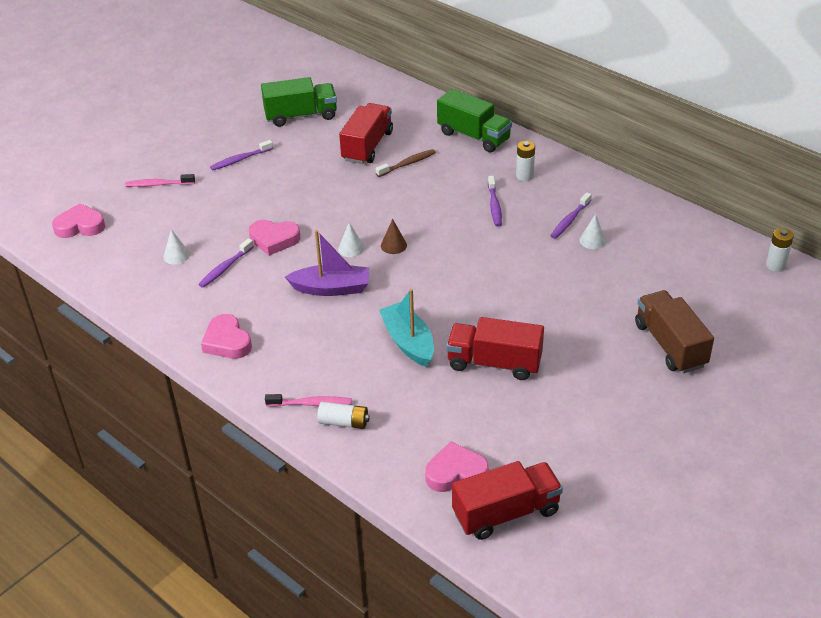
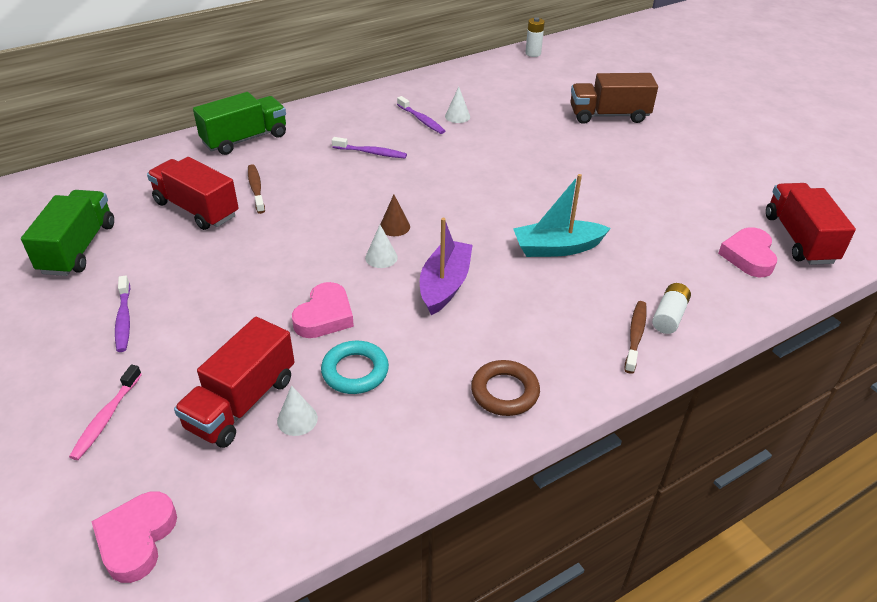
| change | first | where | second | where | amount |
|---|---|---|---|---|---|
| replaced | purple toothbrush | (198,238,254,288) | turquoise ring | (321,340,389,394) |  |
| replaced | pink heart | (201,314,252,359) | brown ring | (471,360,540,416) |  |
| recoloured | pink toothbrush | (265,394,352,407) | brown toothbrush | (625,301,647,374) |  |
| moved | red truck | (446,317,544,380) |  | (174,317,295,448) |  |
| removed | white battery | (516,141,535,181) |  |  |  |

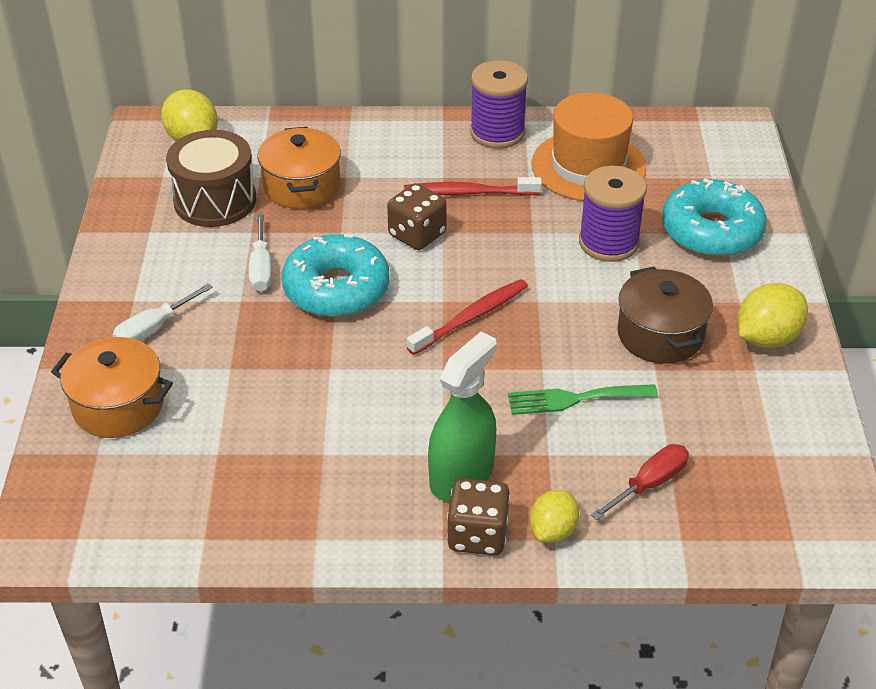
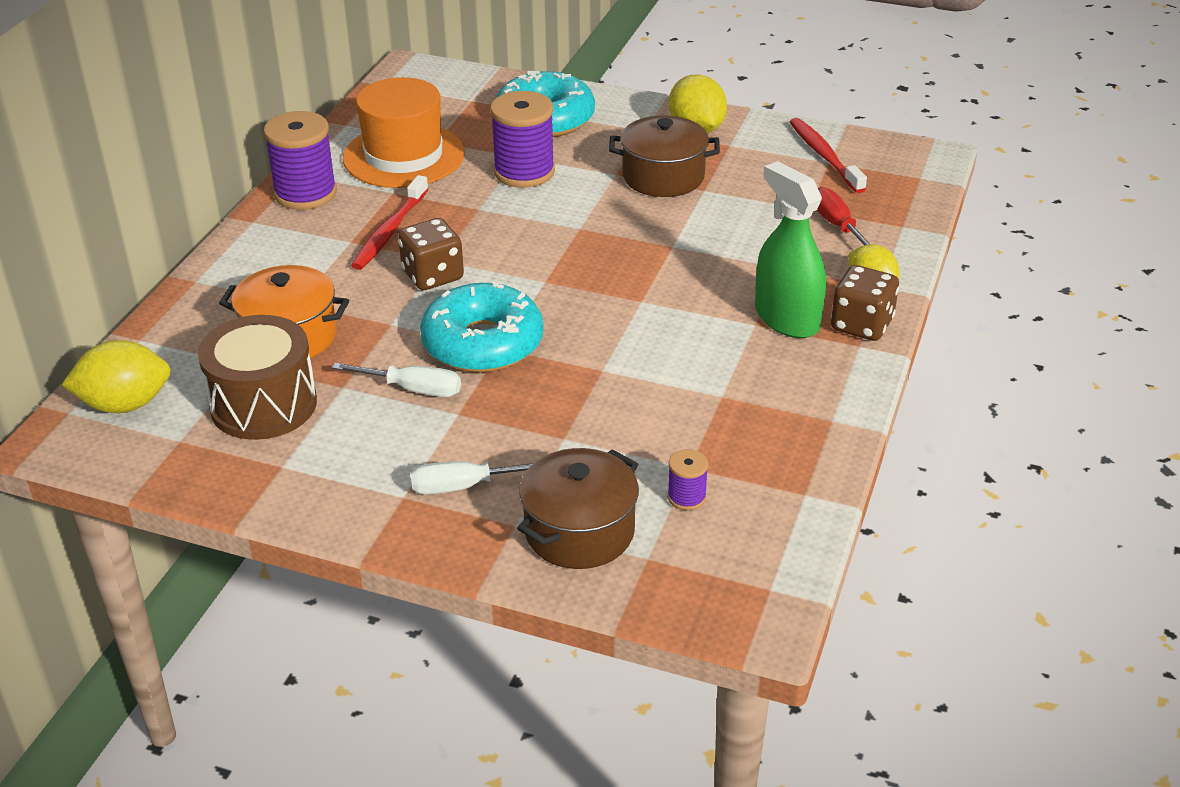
| change | first | where | second | where | amount |
|---|---|---|---|---|---|
| recoloured | orange pot | (51,337,173,438) | brown pot | (517,448,639,569) |  |
| turned | white screwdriver | (112,283,213,341) |  | (410,461,533,494) | 105 degrees clockwise |
| moved | red toothbrush | (407,279,528,355) |  | (790,118,867,193) |  |
| removed | green fork | (508,384,658,415) |  |  |  |
| added |  |  | purple spool | (667,449,708,510) |  |

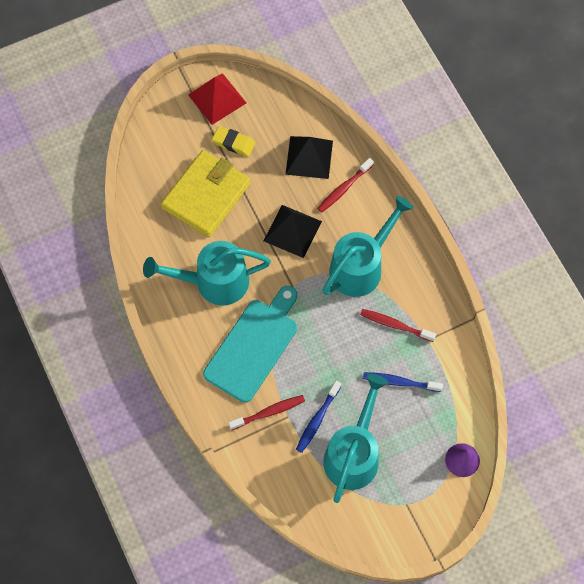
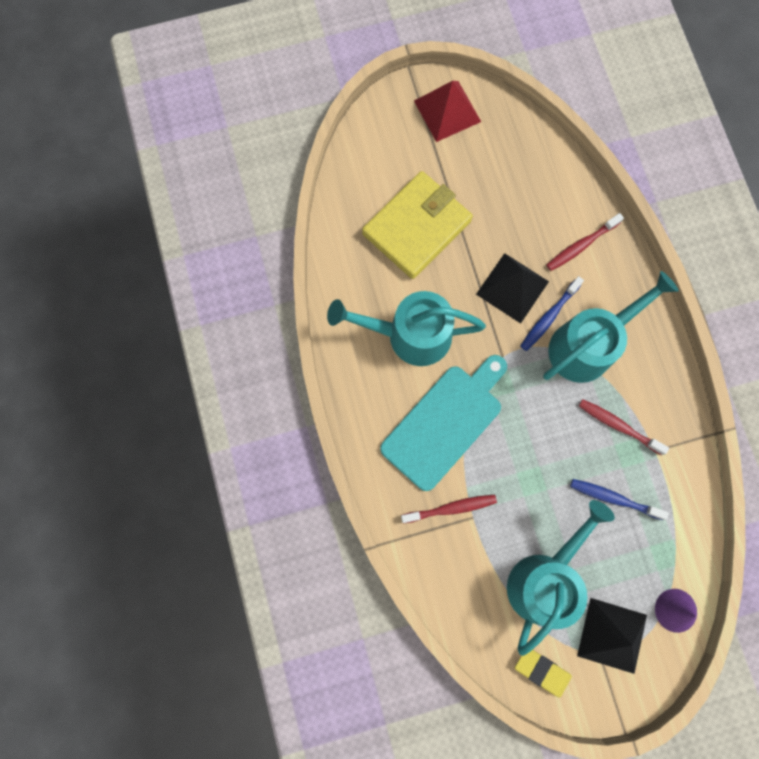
| change | first | where | second | where | amount |
|---|---|---|---|---|---|
| moved | yellow eraser | (212,126,255,157) |  | (515,650,572,697) |  |
| moved | black pyramid | (285,136,333,179) |  | (577,598,647,674) |  |
| moved | blue toothbrush | (296,381,341,453) |  | (520,276,584,351) |  |

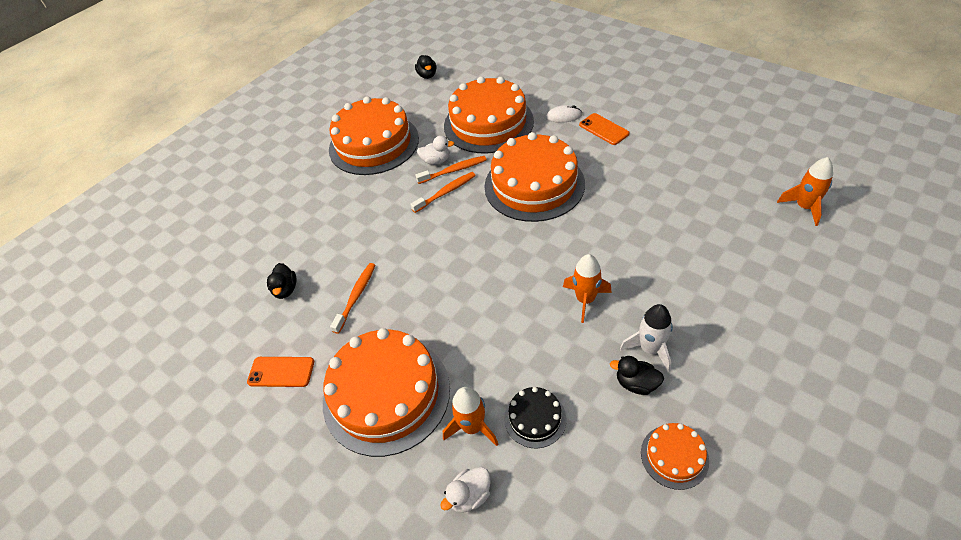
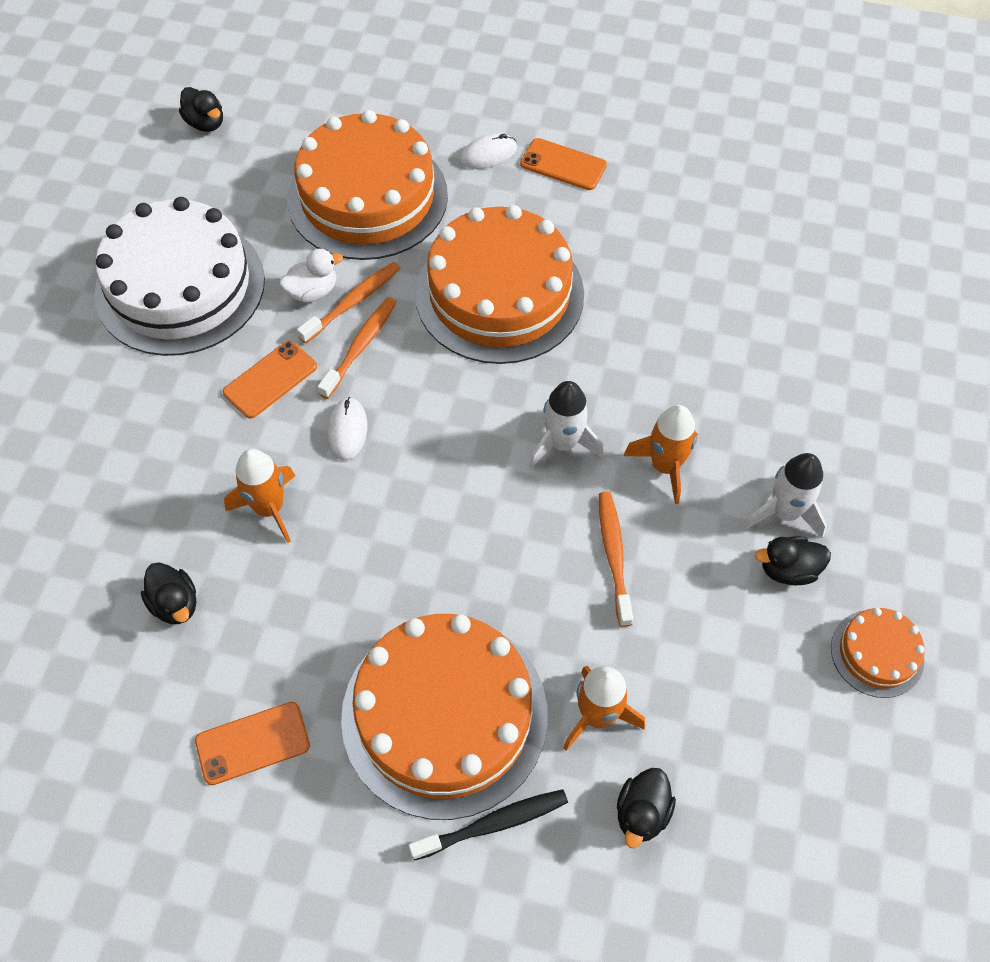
| change | first | where | second | where | amount |
|---|---|---|---|---|---|
| recoloured | orange cake | (329,96,419,175) | white cake | (94,197,265,356) |  |
| moved | orange toothbrush | (330,263,375,334) |  | (599,491,633,627) |  |
| recoloured | white duck | (440,467,491,513) | black duck | (617,768,676,848) |  |
| removed | black cake | (504,387,566,449) |  |  |  |
| moved | orange rocket | (777,157,833,226) |  | (224,449,295,543) |  |
| added |  |  | orange phone | (223,341,317,419) |  |
| added |  |  | white mouse | (327,397,367,461) |  |
| added |  |  | black toothbrush | (408,789,568,861) |  |
| added |  |  | white rocket | (529,381,604,468) |  |

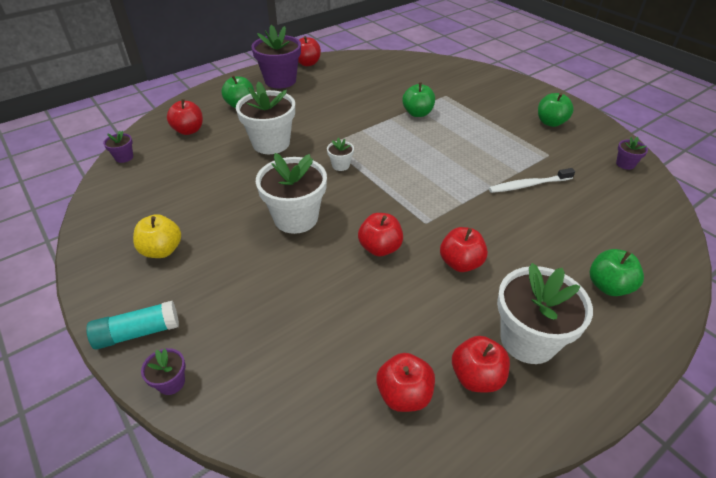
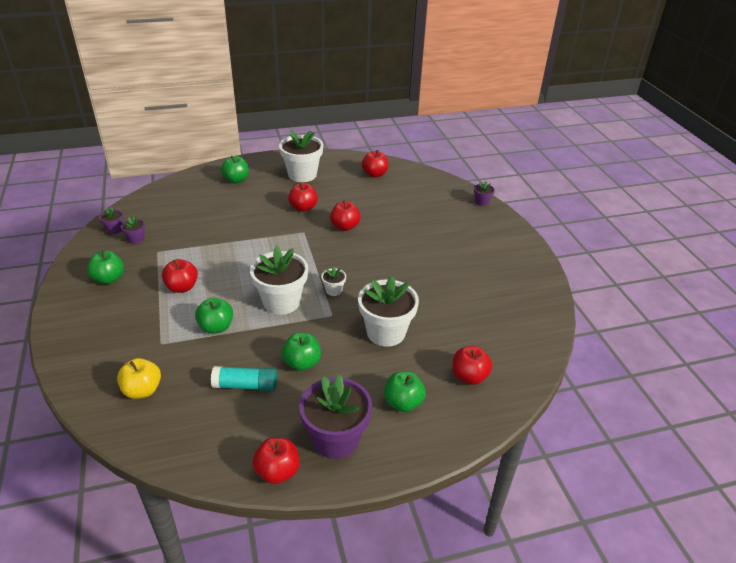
| change | first | where | second | where | amount |
|---|---|---|---|---|---|
| moved | turquoise glue stick | (86,301,179,349) |  | (211,366,277,391) |  |
| moved | purple flower pot | (103,131,133,163) |  | (121,217,145,244) |  |
| moved | yellow apple | (133,214,181,258) |  | (117,358,161,399) |  |
| moved | white flower pot | (256,153,327,234) |  | (250,246,308,315) |  |
| moved | red apple | (452,336,510,392) |  | (162,259,198,293) |  |
| removed | white toothbrush | (489,168,575,193) |  |  |  |
| added |  |  | green apple | (281,333,321,371) |  |

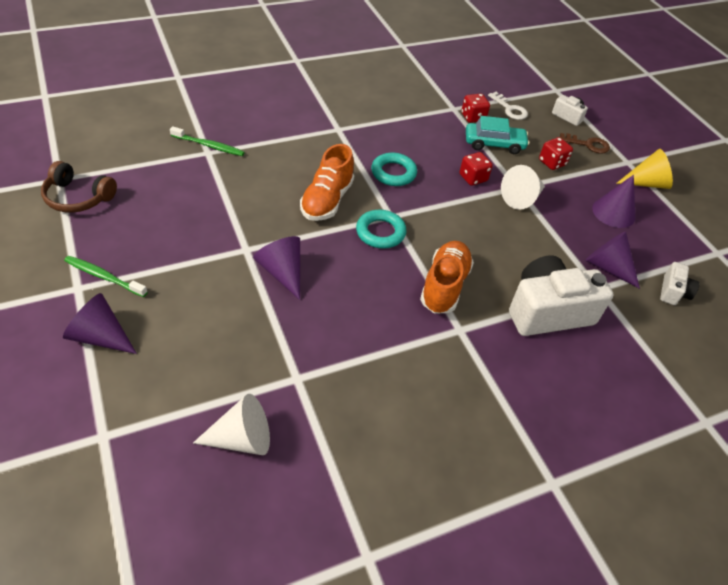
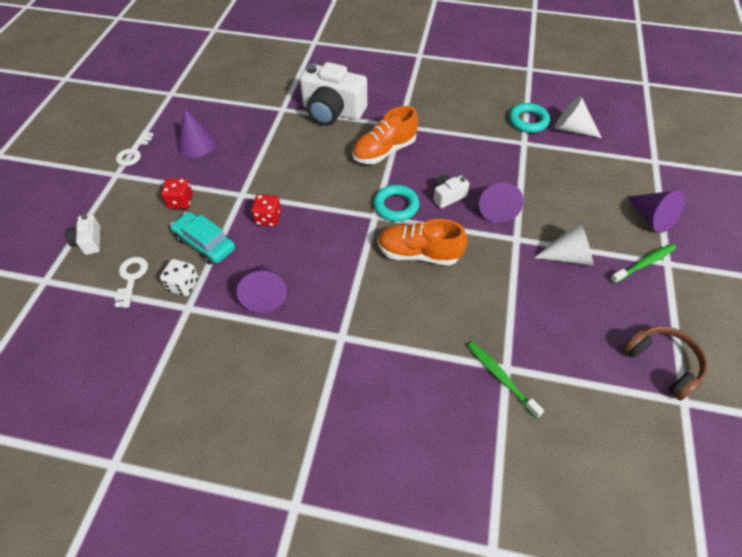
| change | first | where | second | where | amount |
|---|---|---|---|---|---|
| turned | green toothbrush | (64,256,148,297) |  | (610,244,676,284) | 90 degrees counterclockwise |
| turned | orange shoe | (300,144,354,221) |  | (378,219,467,266) | 135 degrees counterclockwise |
| moved | turquoise ring | (371,152,417,186) |  | (509,103,550,133) |  |
| recoloured | red dice | (461,94,490,123) | white dice | (160,259,199,296) |  |
| moved | white cone | (501,165,545,210) |  | (534,221,593,266) |  |
| removed | brown key | (560,133,610,154) |  |  |  |
| moved | purple cone | (585,231,640,289) |  | (237,265,287,313) |  |
| replaced | yellow cone | (616,149,673,189) | white key | (116,131,154,166) |  |
| moved | white camera | (660,262,700,305) |  | (433,175,470,208) |  |

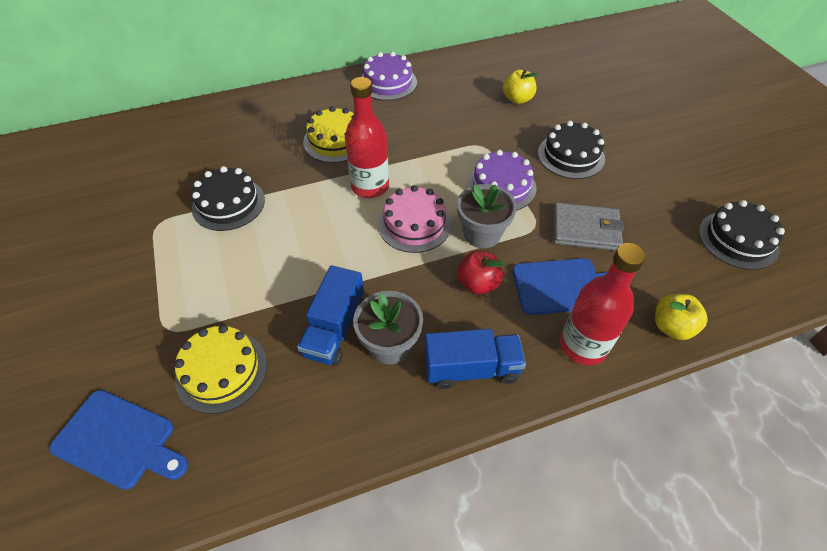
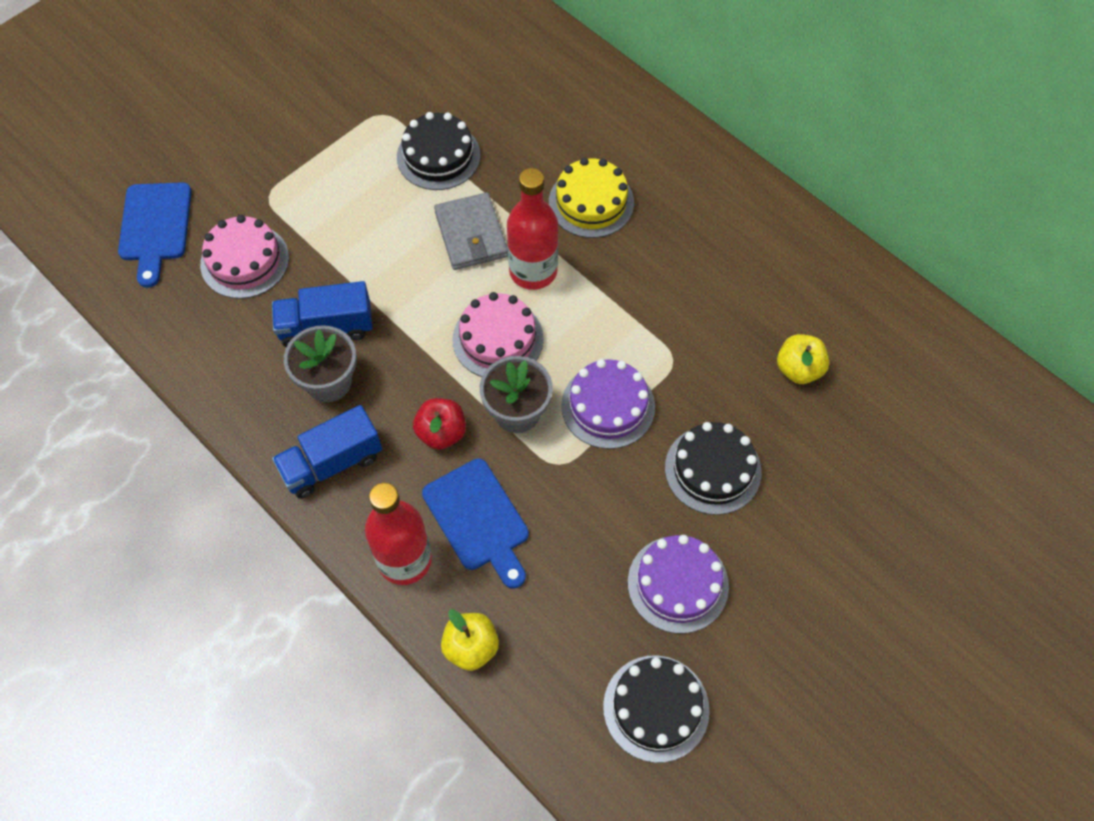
| change | first | where | second | where | amount |
|---|---|---|---|---|---|
| recoloured | yellow cake | (174,325,267,414) | pink cake | (200,215,289,299) |  |
| moved | purple cake | (361,52,417,101) |  | (628,535,729,634) |  |
| turned | blue truck | (424,329,526,389) |  | (272,405,382,499) | 90 degrees clockwise |
| moved | grey wallet | (553,203,624,251) |  | (434,193,508,270) |  |

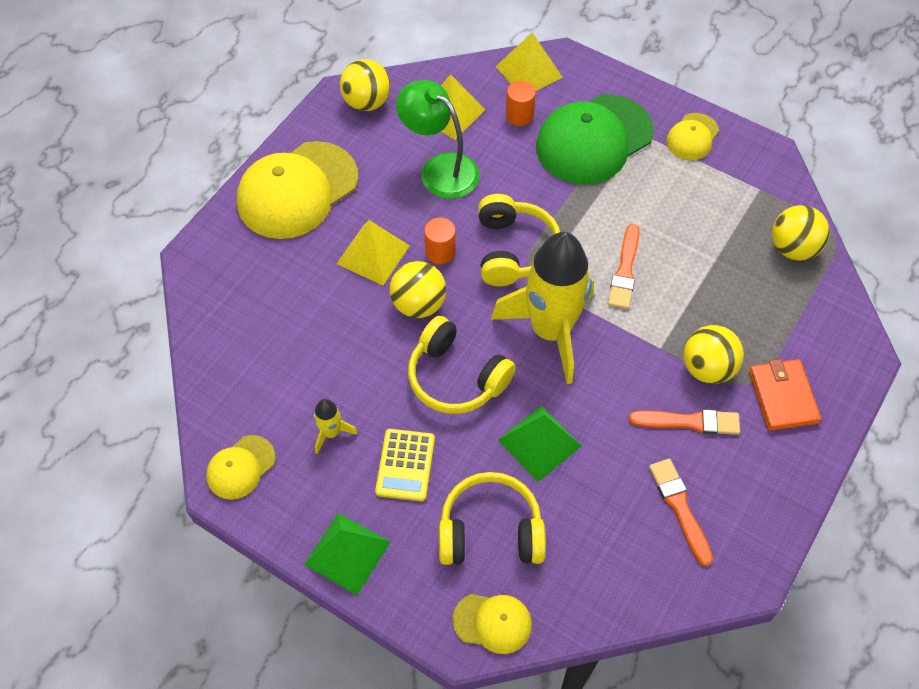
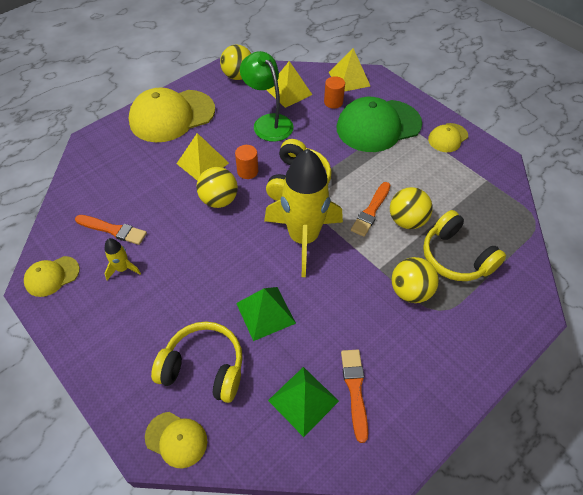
| change | first | where | second | where | amount |
|---|---|---|---|---|---|
| moved | green pyramid | (304,513,390,595) |  | (268,367,339,437) |  |
| removed | yellow calculator | (375,429,435,501) |  |  |  |
| moved | yellow headphones | (408,316,516,414) |  | (423,210,506,281) |  |
| moved | orange brush | (629,409,740,435) |  | (75,215,147,245) |  |
| removed | orange wallet | (749,359,821,431) |  |  |  |
| moved | yellow ball | (772,205,830,261) |  | (390,187,433,229) |  |

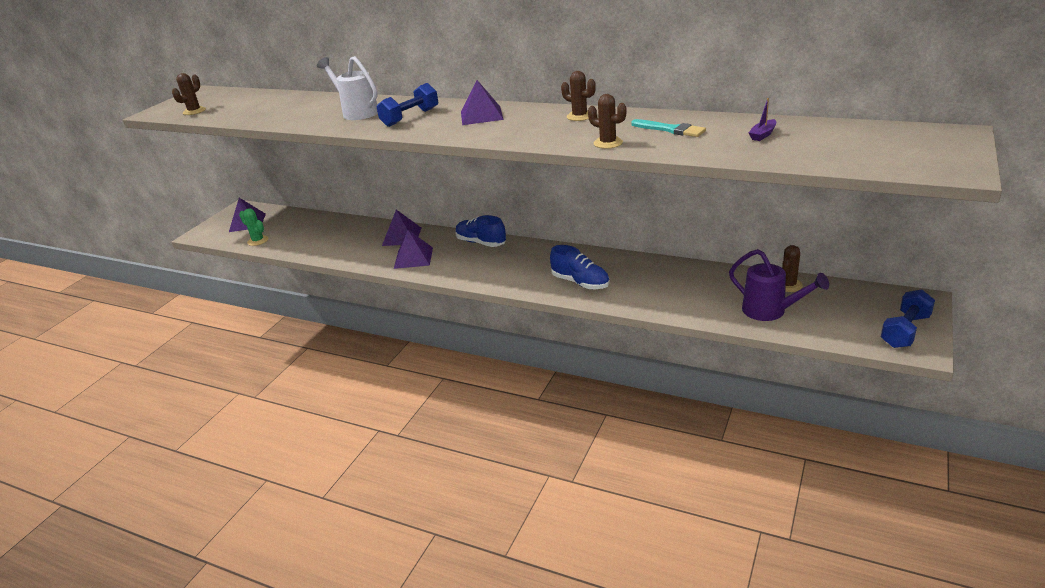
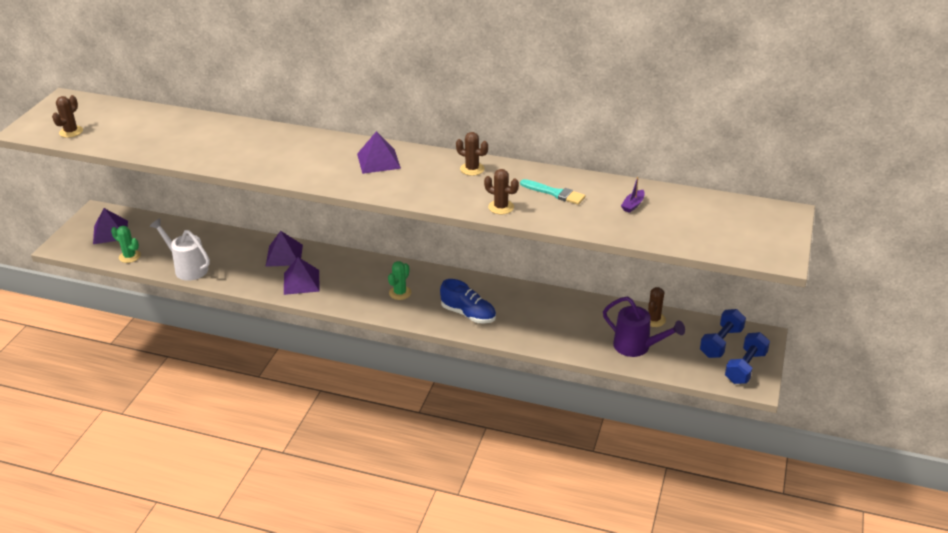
| change | first | where | second | where | amount |
|---|---|---|---|---|---|
| moved | white watering can | (317,56,378,120) |  | (150,219,210,281) |  |
| moved | blue dumbbell | (377,83,438,127) |  | (700,309,746,358) |  |
| removed | blue shoe | (455,215,506,247) |  |  |  |
| added |  |  | green cactus | (388,261,411,300) |  |

